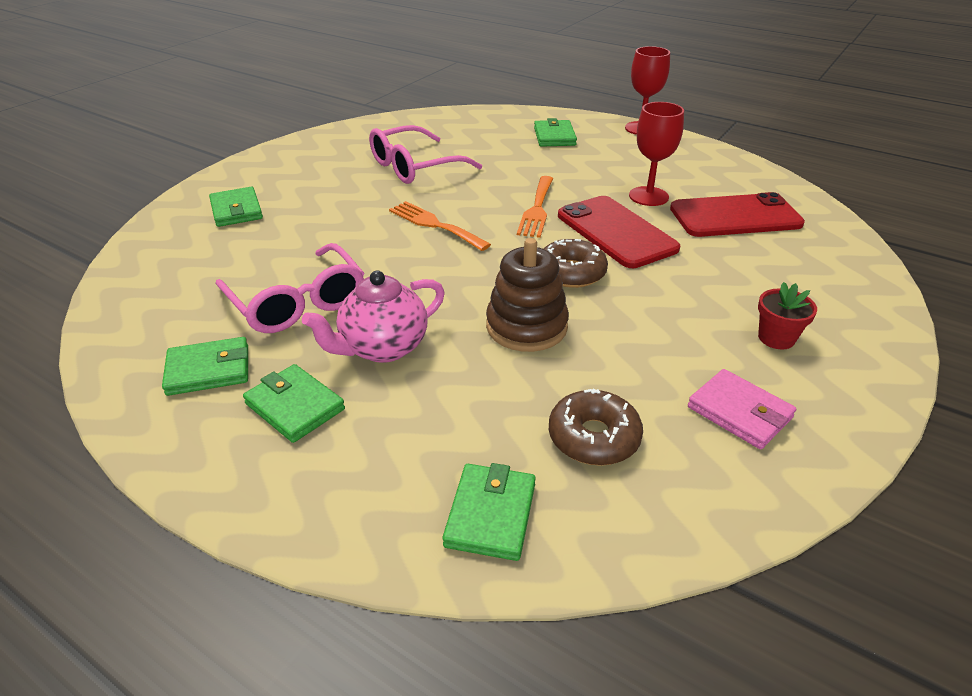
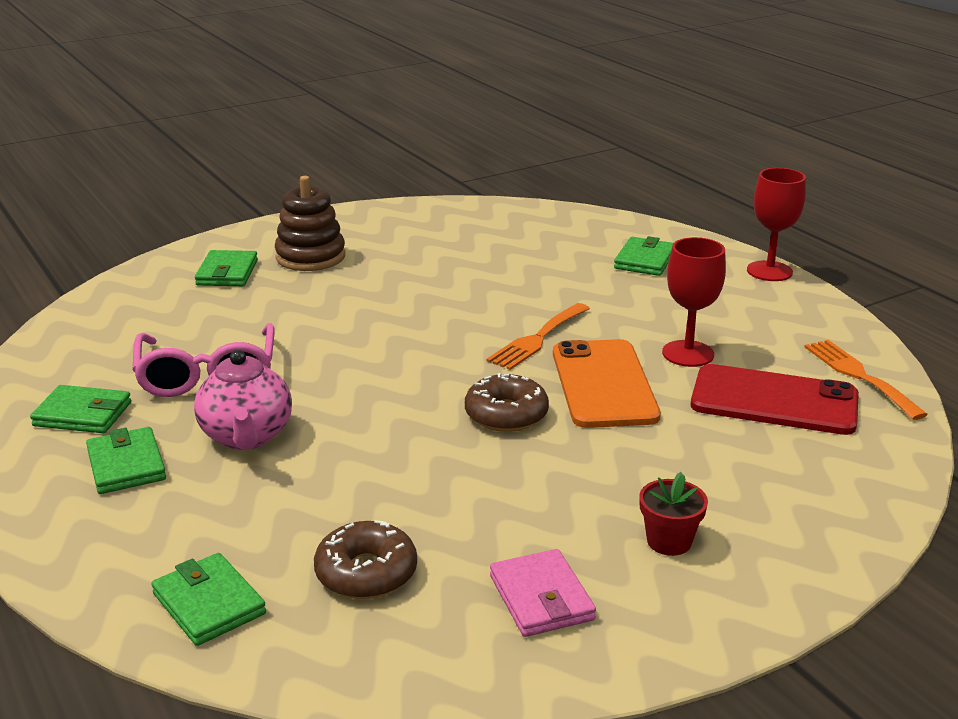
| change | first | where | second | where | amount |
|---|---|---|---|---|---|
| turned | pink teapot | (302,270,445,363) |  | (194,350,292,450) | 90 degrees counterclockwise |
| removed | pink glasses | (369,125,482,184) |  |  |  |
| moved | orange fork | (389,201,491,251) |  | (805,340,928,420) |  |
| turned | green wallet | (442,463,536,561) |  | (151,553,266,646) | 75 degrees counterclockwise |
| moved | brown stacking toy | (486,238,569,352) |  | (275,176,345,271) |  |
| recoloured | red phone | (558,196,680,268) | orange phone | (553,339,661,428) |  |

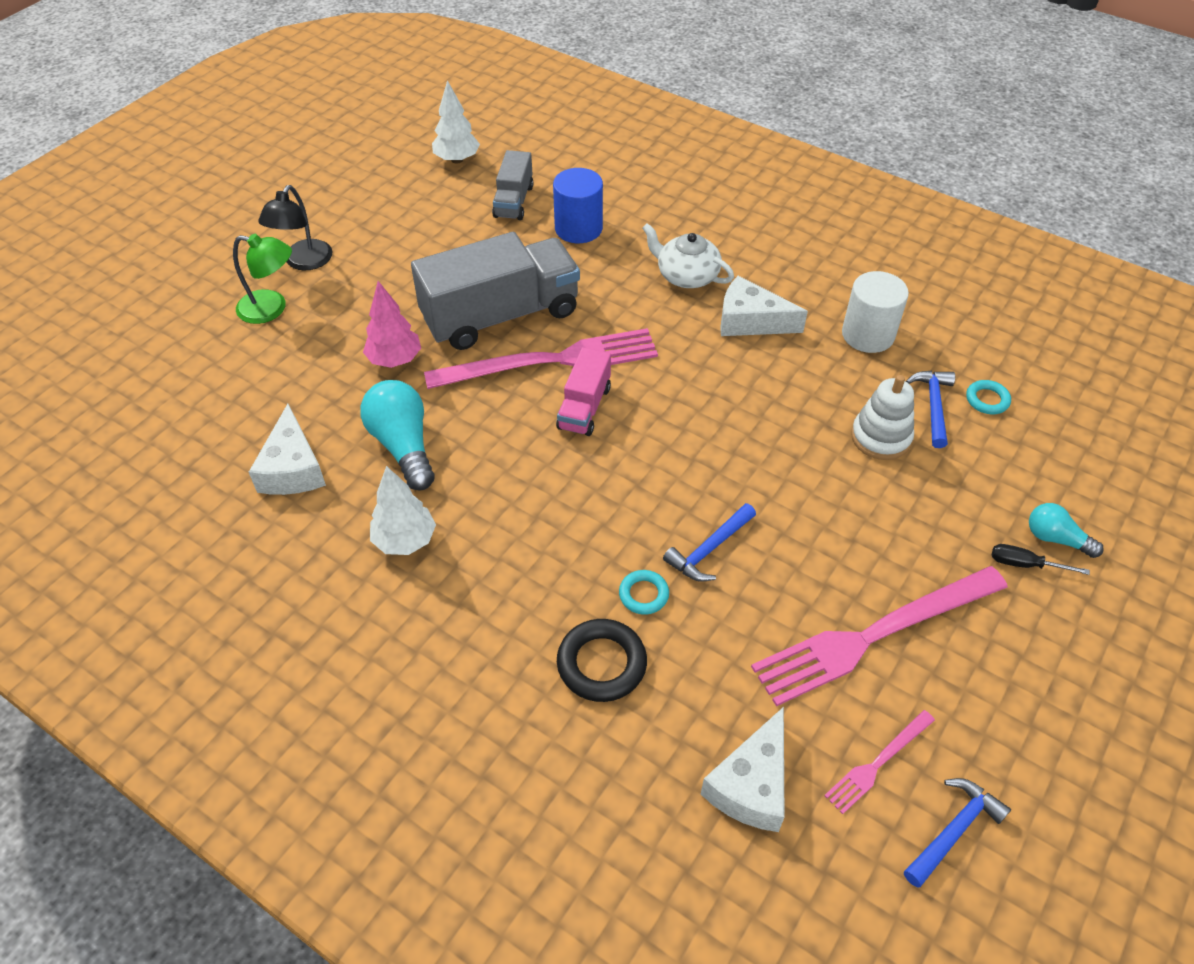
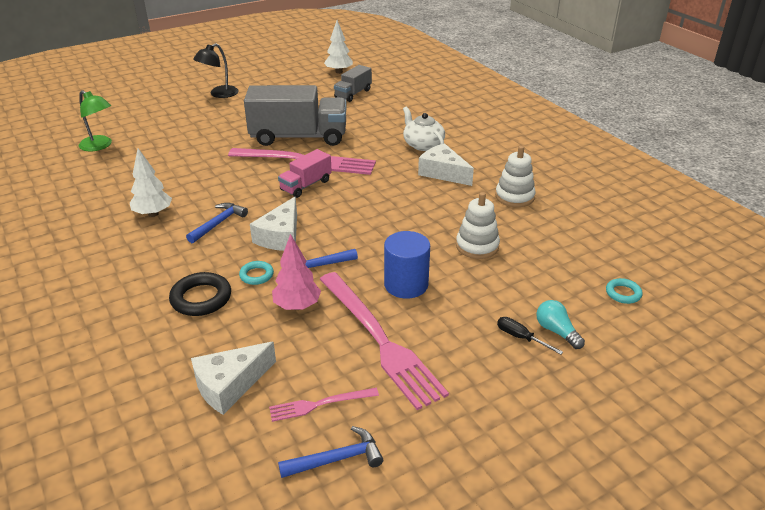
| change | first | where | second | where | amount |
|---|---|---|---|---|---|
| moved | green lamp | (233,234,292,324) |  | (79,90,112,151) |  |
| moved | white cheese | (249,404,326,495) |  | (250,197,297,251) |  |
| removed | turquoise light bulb | (361,380,435,490) |  |  |  |
| moved | pink tree | (363,281,421,368) |  | (272,234,321,310) |  |
| moved | blue cylinder | (553,168,603,243) |  | (384,231,430,299) |  |
| turned | pink fork | (751,566,1008,706) |  | (320,272,449,410) | 120 degrees counterclockwise |
| replaced | white cylinder | (842,271,909,353) | white stacking toy | (495,146,536,207) |  |
| moved | blue hammer | (906,371,955,448) |  | (186,203,248,243) |  |
| moved | turquoise ring | (966,380,1011,414) |  | (606,278,643,304) |  |

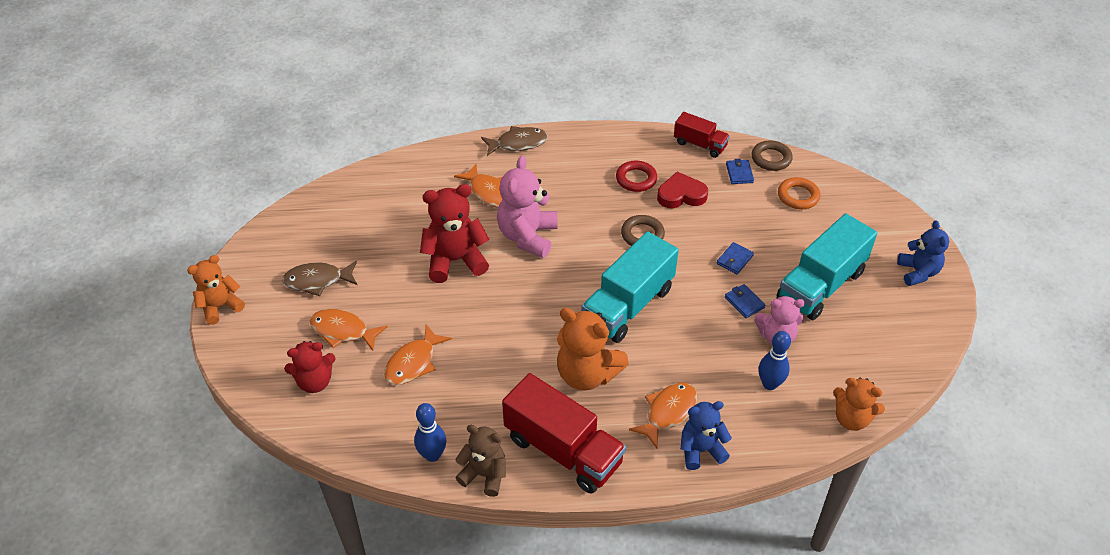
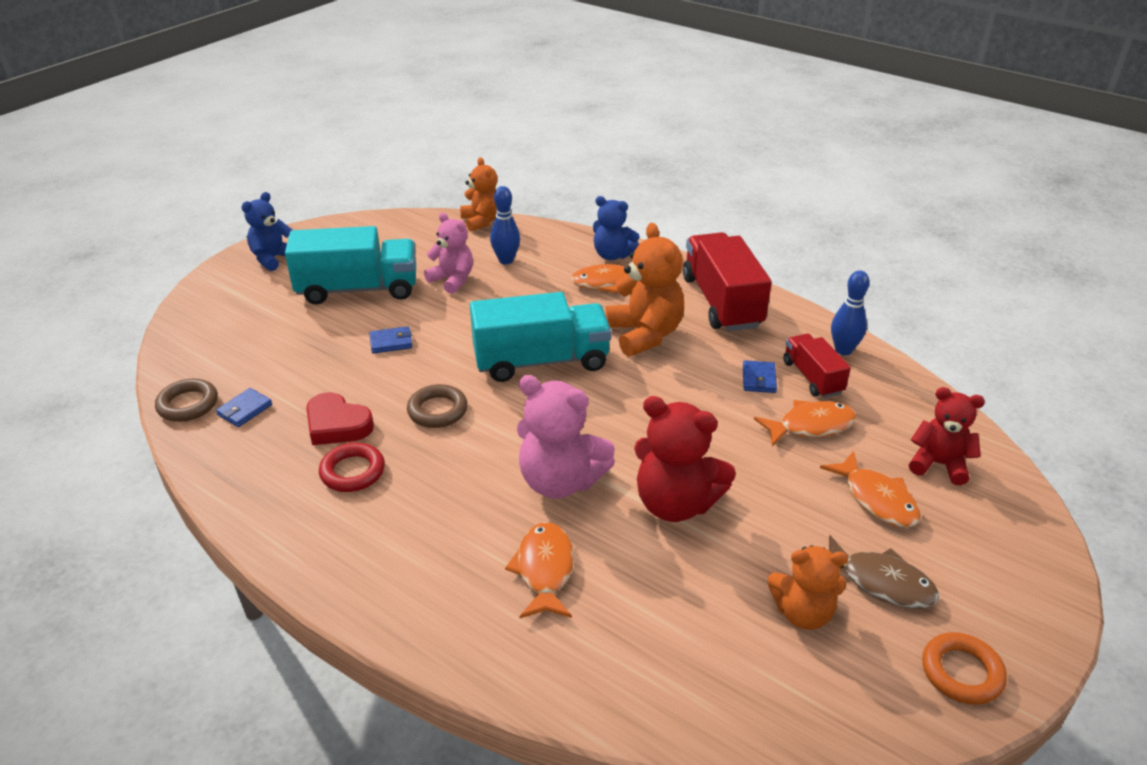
| change | first | where | second | where | amount |
|---|---|---|---|---|---|
| moved | orange teddy bear | (187,255,245,325) |  | (768,545,848,630) |  |
| removed | brown teddy bear | (455,425,506,497) |  |  |  |
| removed | brown fish | (481,126,548,156) |  |  |  |
| turned | pink teddy bear | (497,156,558,258) |  | (517,375,615,498) | 60 degrees clockwise |
| moved | red truck | (674,112,730,158) |  | (783,334,851,398) |  |
| moved | blue wallet | (725,284,765,318) |  | (743,360,777,393) |  |
| moved | orange ring | (778,177,820,209) |  | (922,632,1007,705) |  |

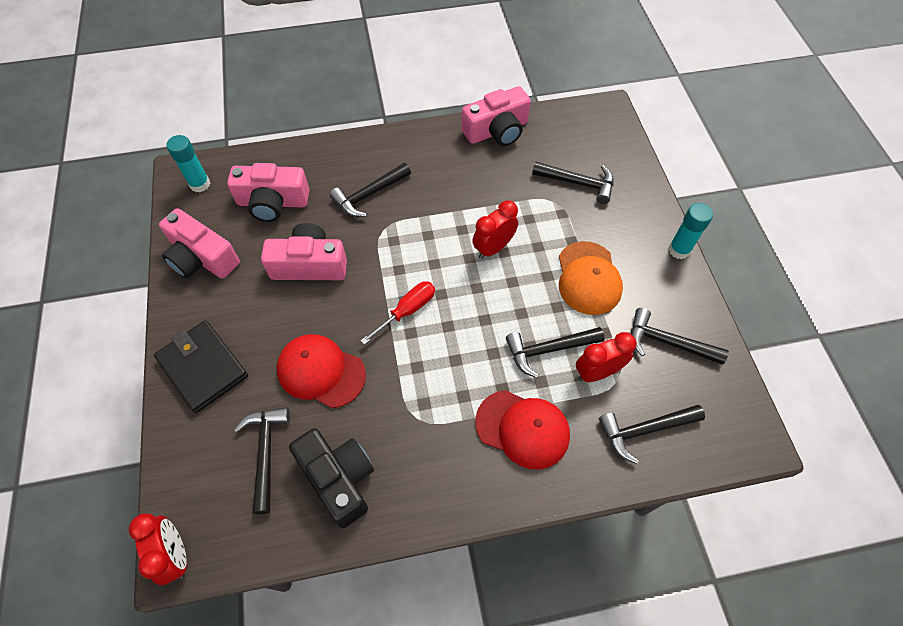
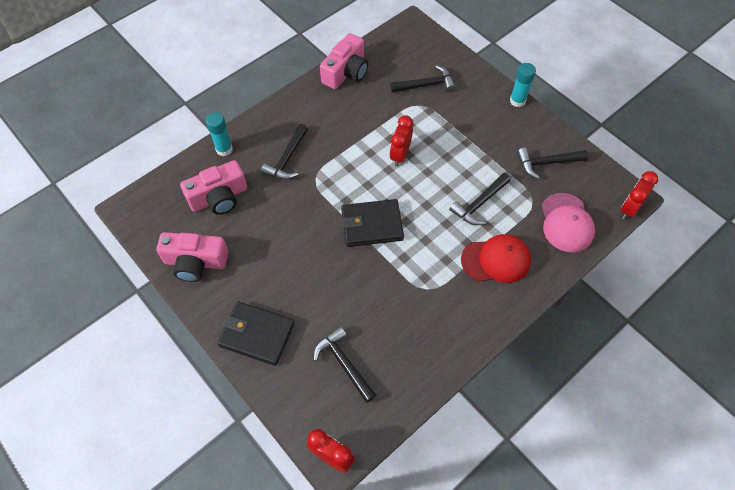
| change | first | where | second | where | amount |
|---|---|---|---|---|---|
| moved | turquoise glue stick | (166,135,210,192) |  | (206,112,233,156) |  |
| removed | pink camera | (261,223,347,280) |  |  |  |
| removed | red cap | (277,334,366,408) |  |  |  |
| removed | black camera | (289,428,374,528) |  |  |  |
| replaced | red screwdriver | (360,281,435,345) | black wallet | (341,199,404,247) |  |
| removed | orange cap | (559,241,623,315) |  |  |  |
| moved | red clock | (576,332,637,382) |  | (621,171,658,220) |  |
| replaced | black hammer | (599,405,705,464) | pink cap | (542,193,595,252) |  |

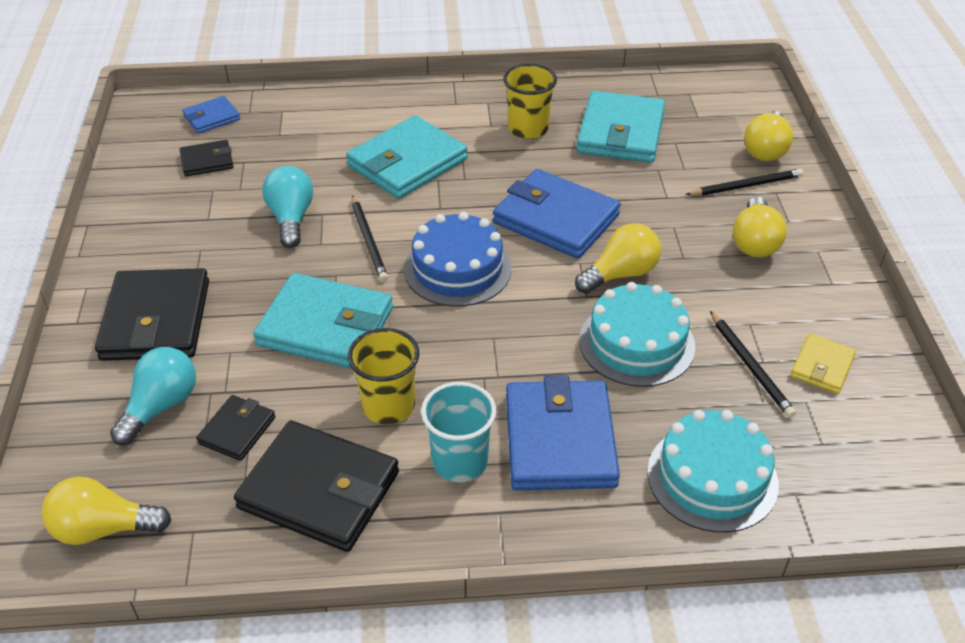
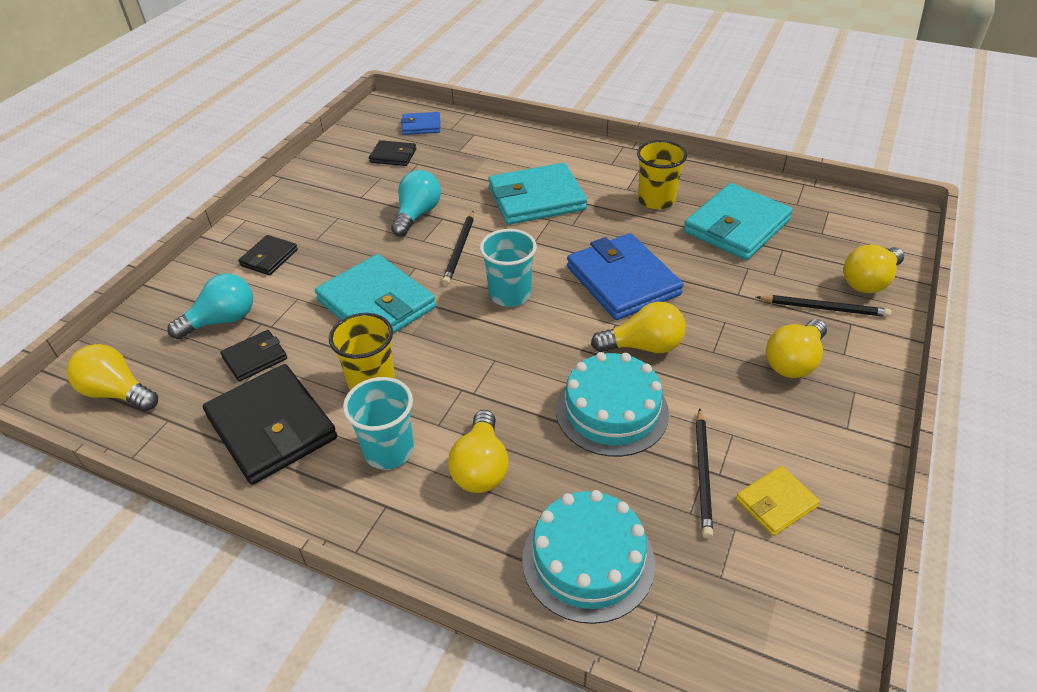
| change | first | where | second | where | amount |
|---|---|---|---|---|---|
| resized | black wallet | (95,268,209,361) |  | (238,235,298,275) | x0.51 |
| replaced | blue cake | (404,212,512,307) | turquoise cup | (480,229,537,307) |  |
| replaced | blue wallet | (506,375,620,490) | yellow light bulb | (448,410,509,493) |  |

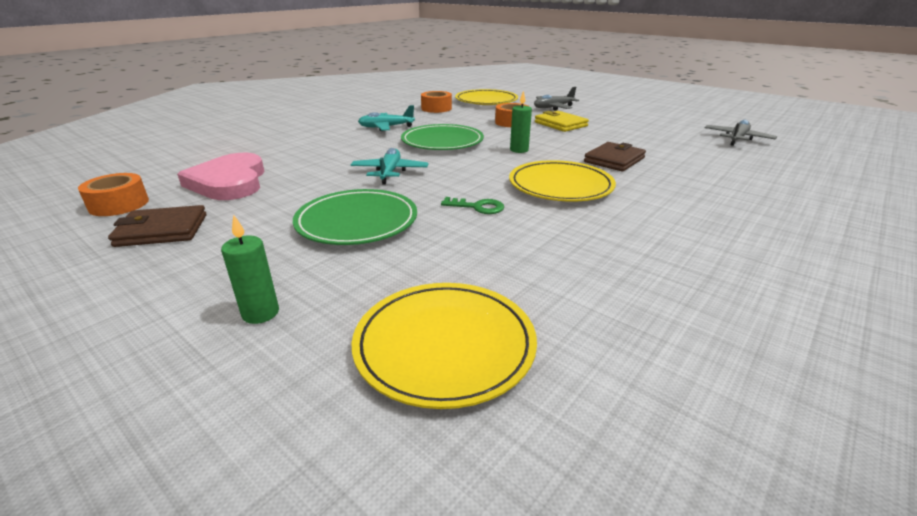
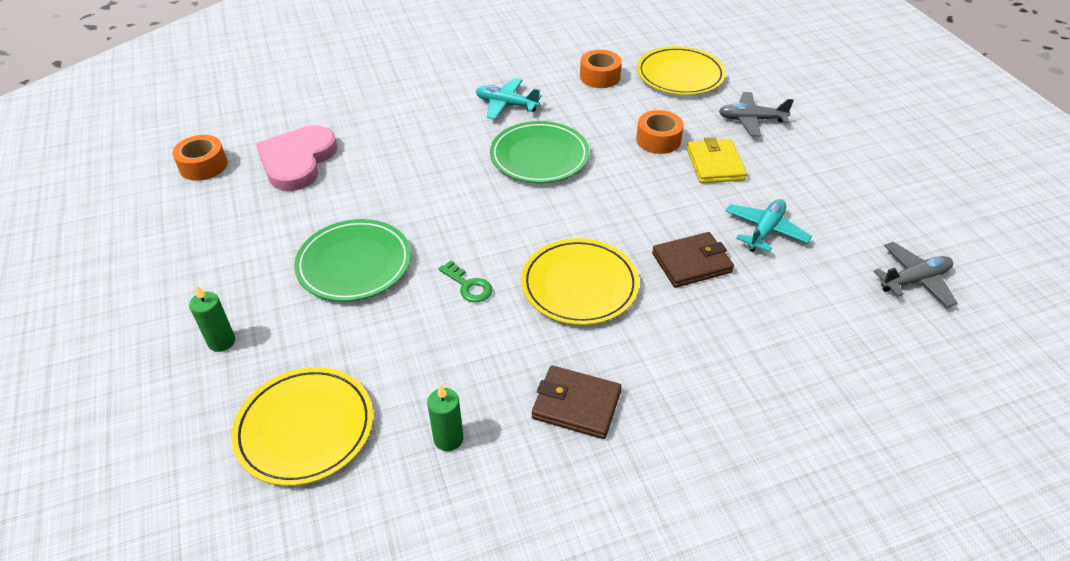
| change | first | where | second | where | amount |
|---|---|---|---|---|---|
| moved | brown wallet | (108,205,206,247) |  | (532,365,622,439) |  |
| moved | turquoise plane | (351,148,428,184) |  | (725,199,812,252) |  |
| moved | green candle | (510,91,532,153) |  | (427,384,463,451) |  |

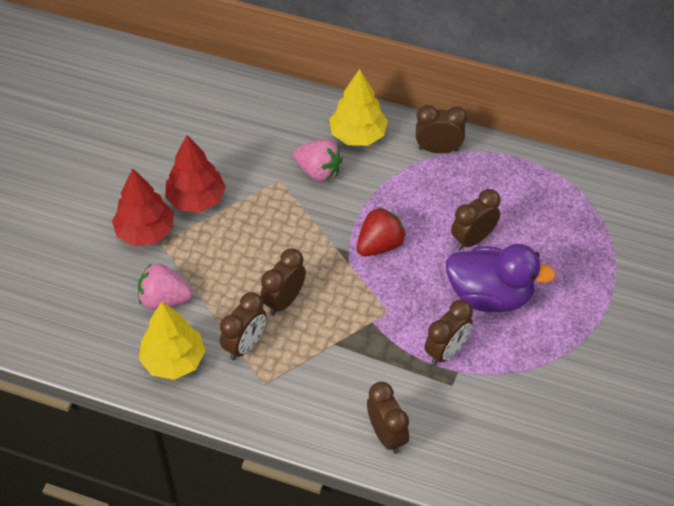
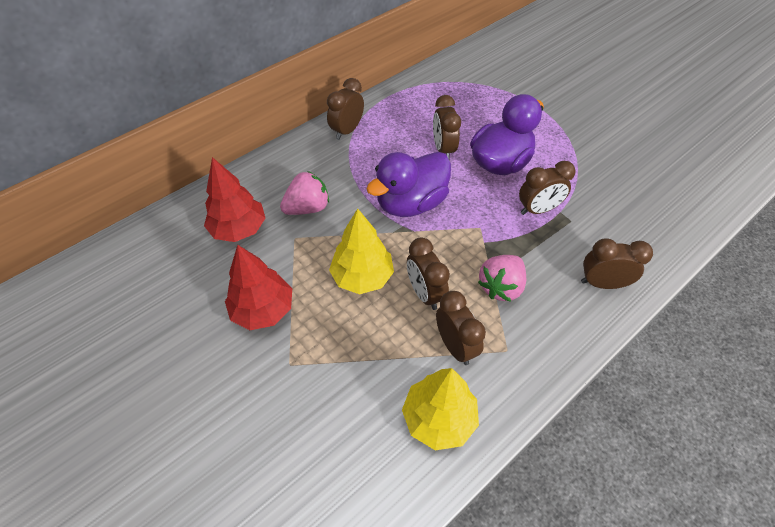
| change | first | where | second | where | amount |
|---|---|---|---|---|---|
| moved | red tree | (112,168,174,246) |  | (204,157,266,242) |  |
| moved | pink strawberry | (138,263,193,310) |  | (478,255,526,302) |  |
| moved | yellow tree | (329,69,388,146) |  | (329,209,394,294) |  |
| replaced | red strawberry | (357,207,406,256) | purple duck | (366,152,451,217) |  |
| turned | brown clock | (425,300,473,365) |  | (519,161,576,215) | 90 degrees clockwise |

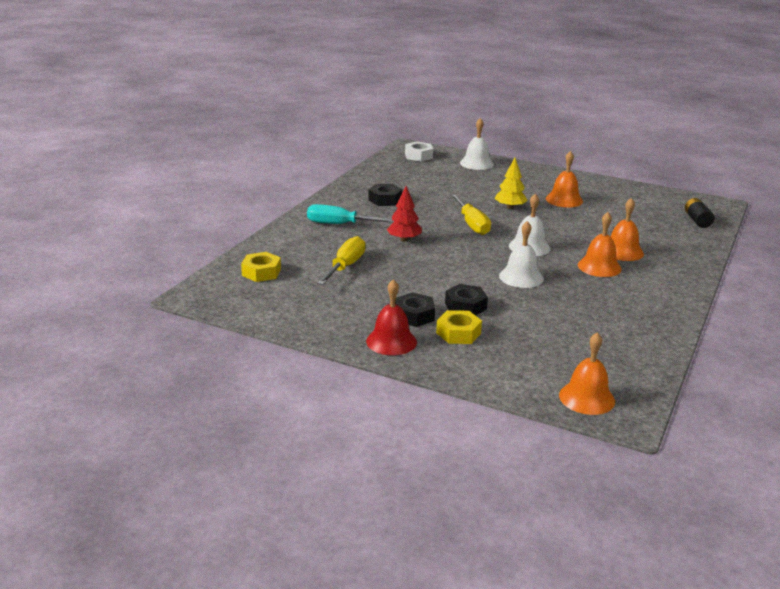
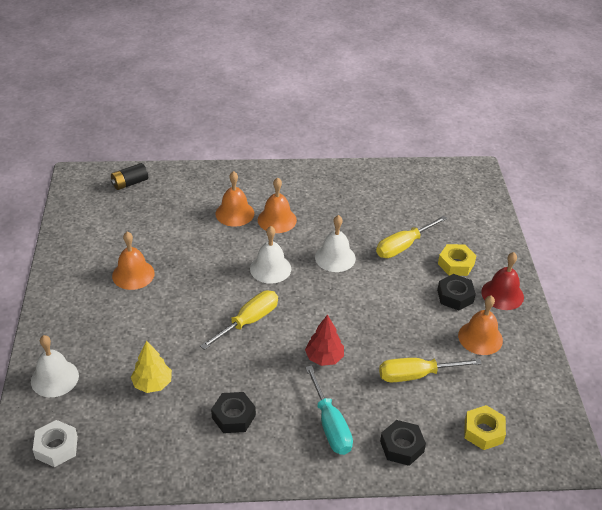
| change | first | where | second | where | amount |
|---|---|---|---|---|---|
| moved | black nut | (445,284,488,316) |  | (380,420,426,466) |  |
| moved | yellow tree | (495,158,528,209) |  | (131,341,172,393) |  |
| moved | orange bell | (559,332,615,415) |  | (458,295,503,355) |  |
| added |  |  | yellow screwdriver | (376,215,447,258) |  |

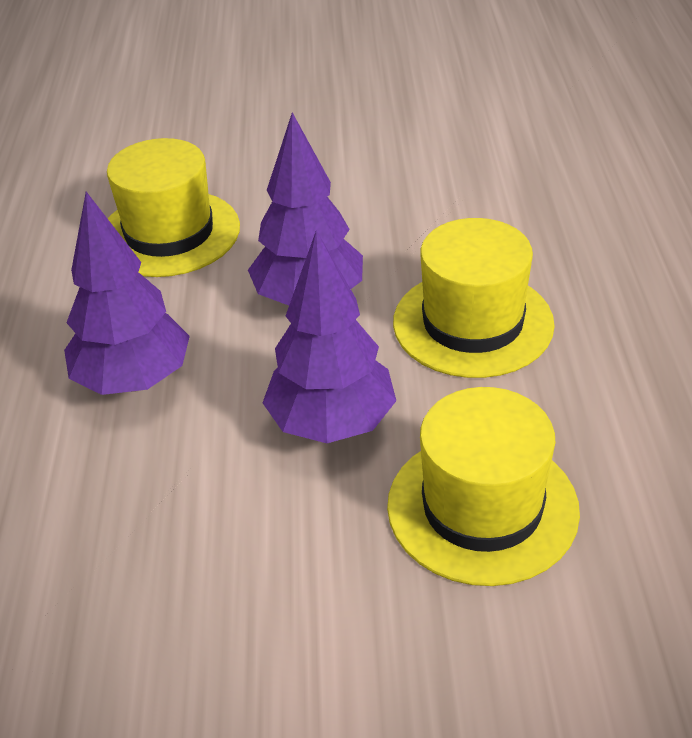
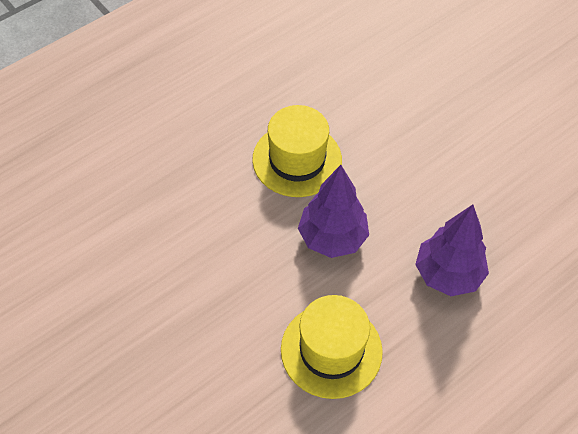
| change | first | where | second | where | amount |
|---|---|---|---|---|---|
| removed | purple tree | (263,230,396,443) |  |  |  |
| removed | yellow hat | (387,387,580,586) |  |  |  |

